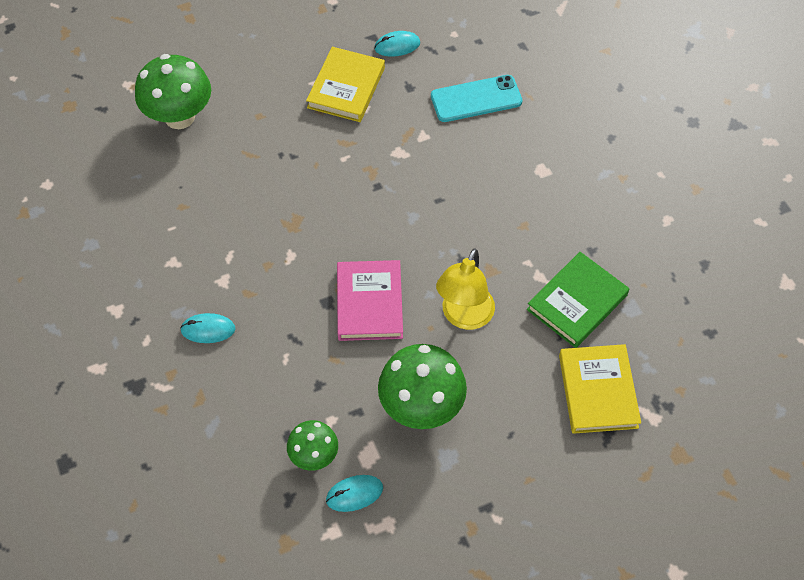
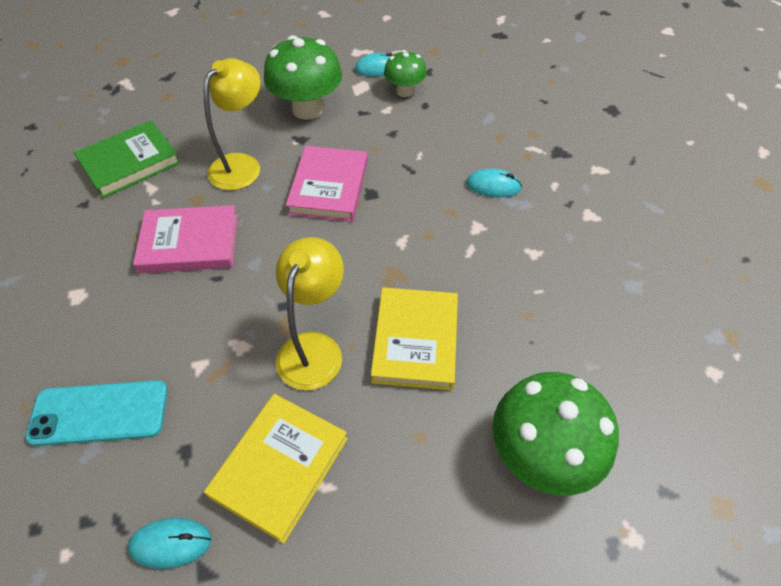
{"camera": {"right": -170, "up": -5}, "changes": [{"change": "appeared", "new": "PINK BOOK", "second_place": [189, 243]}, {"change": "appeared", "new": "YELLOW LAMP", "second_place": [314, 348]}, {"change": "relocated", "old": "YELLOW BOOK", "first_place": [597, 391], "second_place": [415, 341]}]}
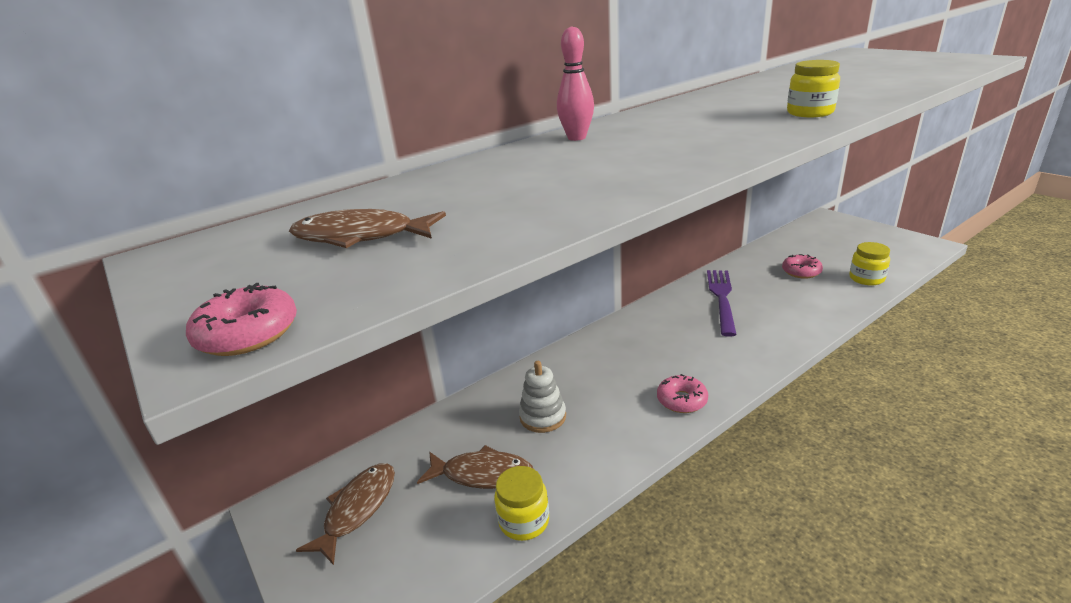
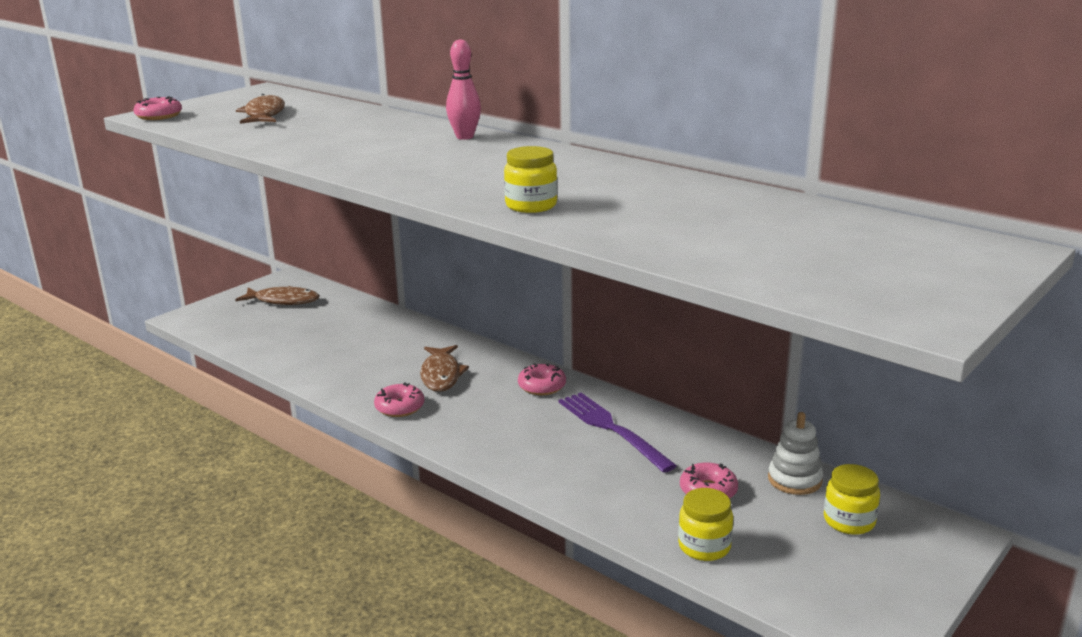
{"camera": {"right": 75, "up": -5}, "changes": [{"change": "appeared", "new": "PINK DONUT", "second_place": [542, 386]}, {"change": "relocated", "old": "BROWN FISH", "first_place": [482, 474], "second_place": [441, 375]}, {"change": "relocated", "old": "YELLOW JAR", "first_place": [524, 521], "second_place": [849, 521]}, {"change": "relocated", "old": "WHITE STACKING TOY", "first_place": [543, 417], "second_place": [794, 480]}, {"change": "spun", "old": "PURPLE FORK", "first_place": [721, 298], "second_place": [610, 428], "degrees": -120}]}
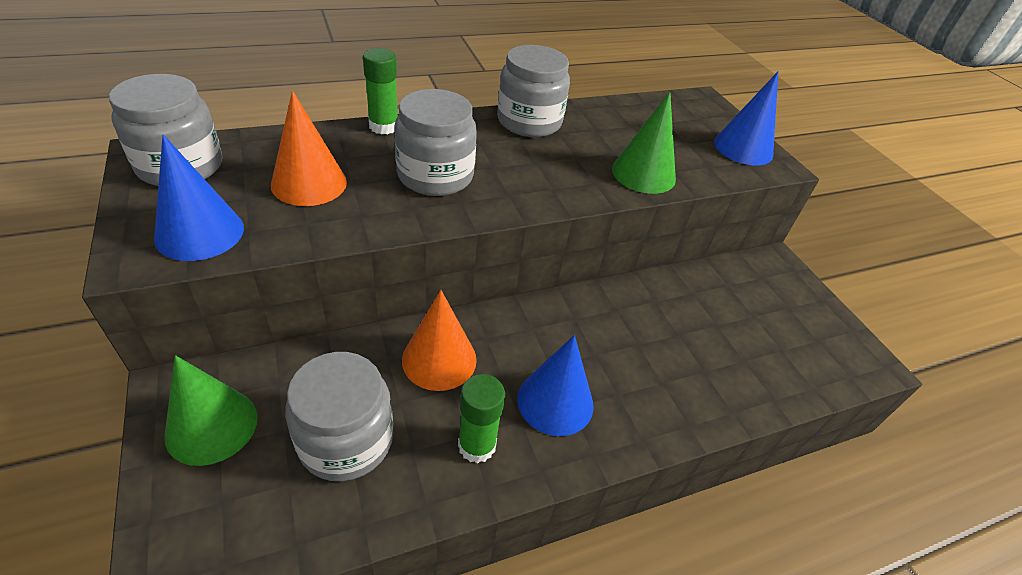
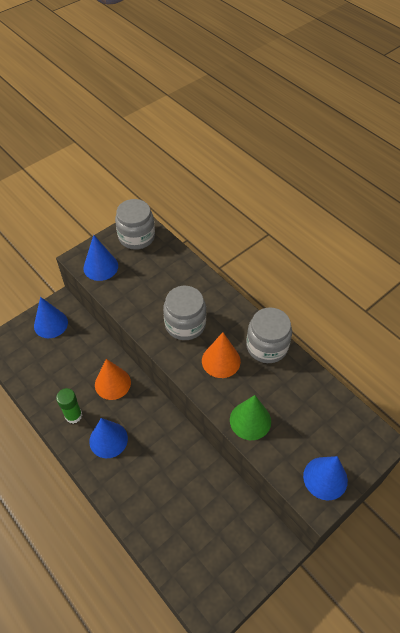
{"camera": {"right": 75, "up": 10}, "changes": [{"change": "missing", "old": "GREY JAR", "first_place": [346, 440]}, {"change": "missing", "old": "GREEN GLUE STICK", "first_place": [383, 126]}, {"change": "relocated", "old": "ORANGE CONE", "first_place": [309, 183], "second_place": [221, 360]}, {"change": "colour", "old": "GREEN CONE", "new": "BLUE CONE", "first_place": [211, 426], "second_place": [51, 324]}]}
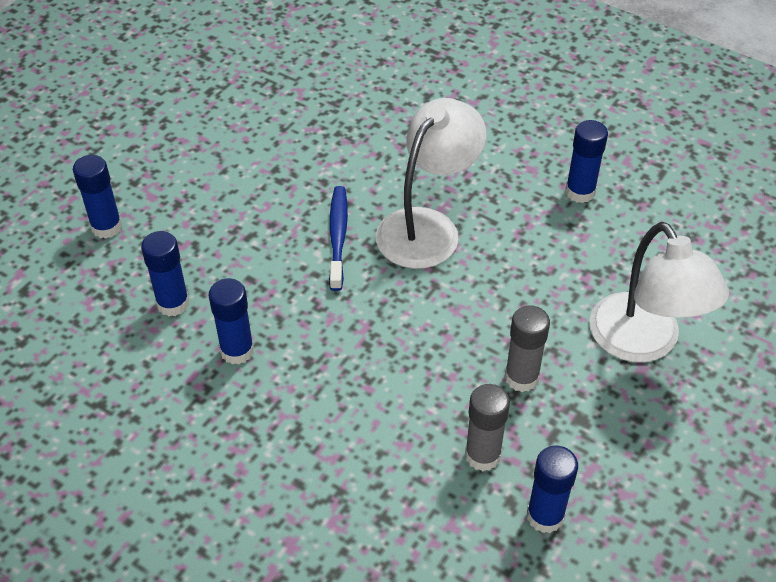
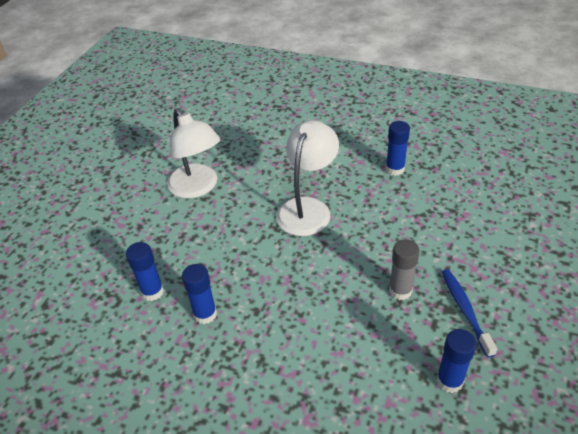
{"camera": {"right": -10, "up": -5}, "changes": [{"change": "missing", "old": "BLUE GLUE STICK", "first_place": [107, 227]}, {"change": "missing", "old": "GREY GLUE STICK", "first_place": [482, 455]}, {"change": "relocated", "old": "BLUE TOOTHBRUSH", "first_place": [338, 236], "second_place": [465, 310]}, {"change": "relocated", "old": "WHITE LAMP", "first_place": [643, 343], "second_place": [197, 188]}]}
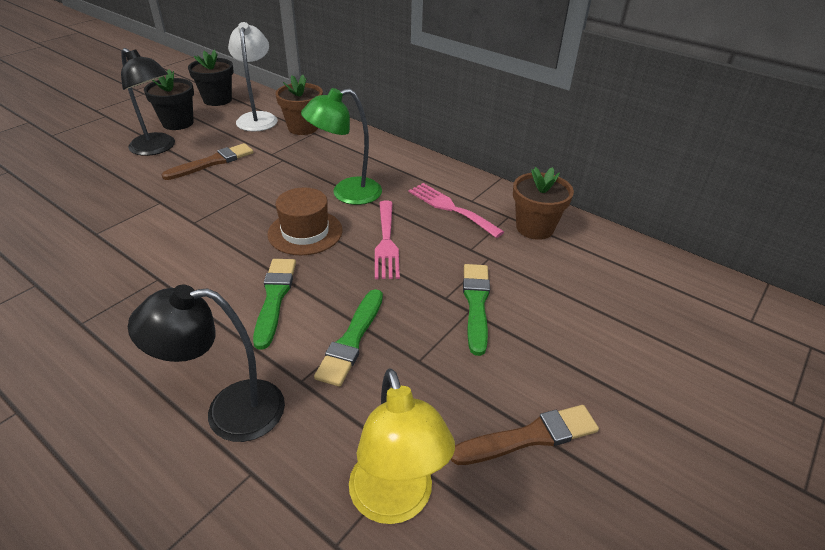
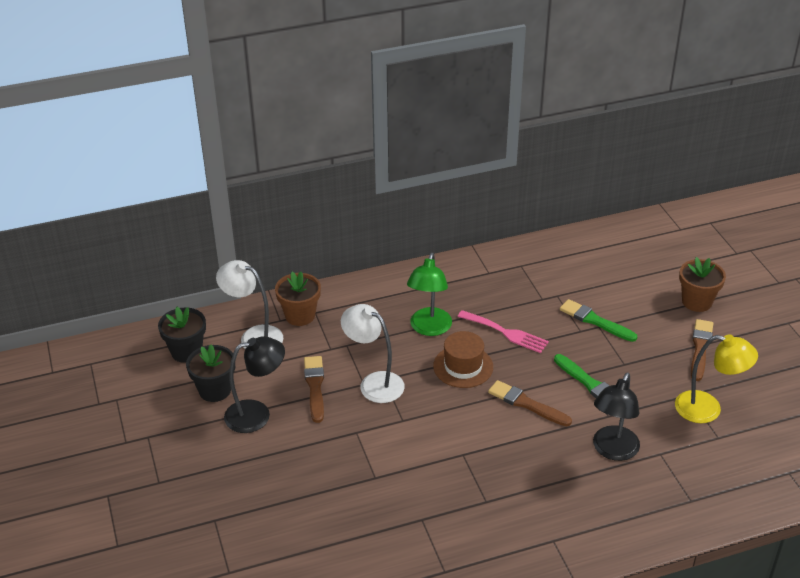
{"camera": {"right": -55, "up": 0}, "changes": [{"change": "missing", "old": "PINK FORK", "first_place": [450, 208]}, {"change": "appeared", "new": "WHITE LAMP", "second_place": [374, 383]}, {"change": "relocated", "old": "BROWN FLOWER POT", "first_place": [535, 228], "second_place": [696, 302]}, {"change": "colour", "old": "GREEN BRUSH", "new": "BROWN BRUSH", "first_place": [274, 298], "second_place": [527, 404]}]}
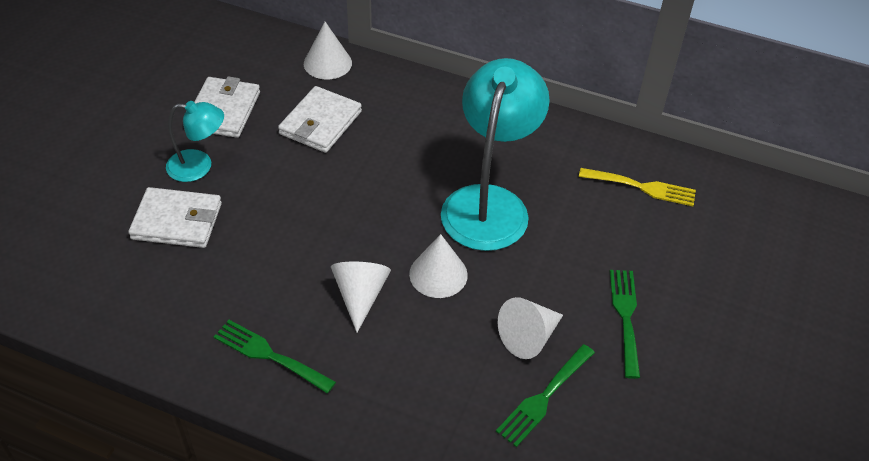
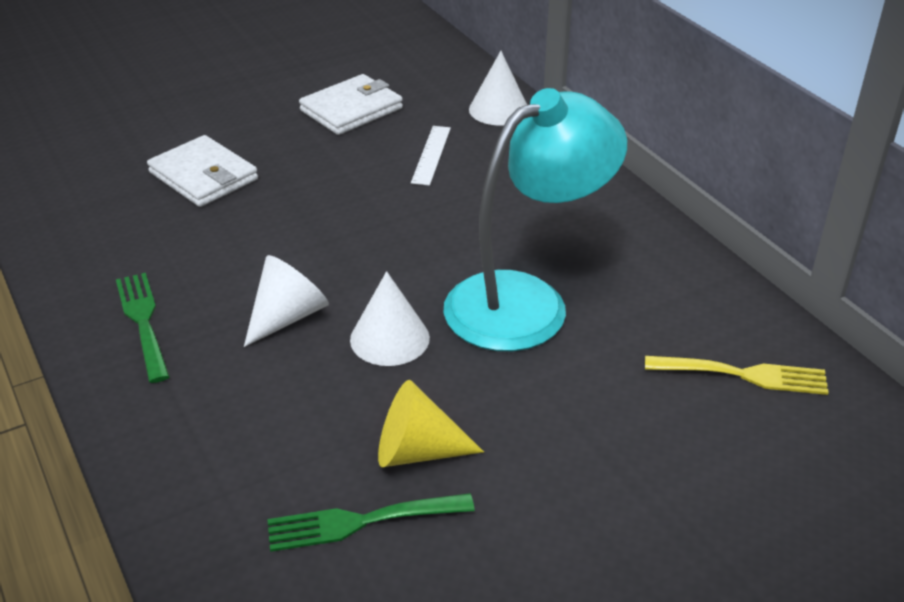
{"camera": {"right": 40, "up": -10}, "changes": [{"change": "missing", "old": "TURQUOISE LAMP", "first_place": [199, 166]}, {"change": "missing", "old": "GREEN FORK", "first_place": [625, 317]}, {"change": "exchanged", "old": "WHITE WALLET", "new": "WHITE RULER", "first_place": [320, 123], "second_place": [431, 155]}, {"change": "colour", "old": "WHITE CONE", "new": "YELLOW CONE", "first_place": [528, 337], "second_place": [417, 451]}, {"change": "spun", "old": "YELLOW FORK", "first_place": [642, 187], "second_place": [744, 375], "degrees": -45}]}
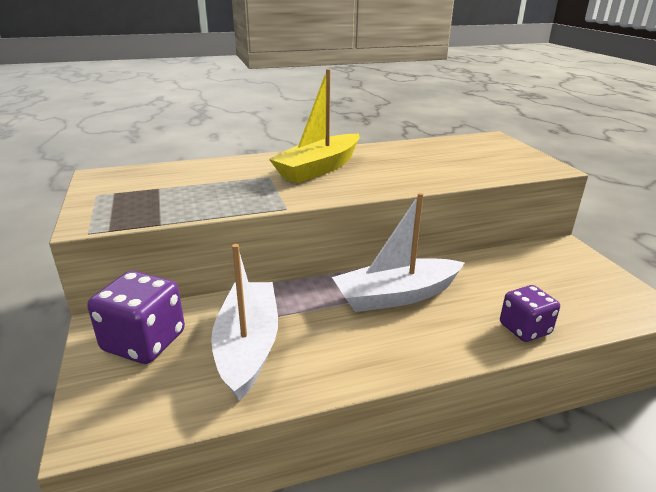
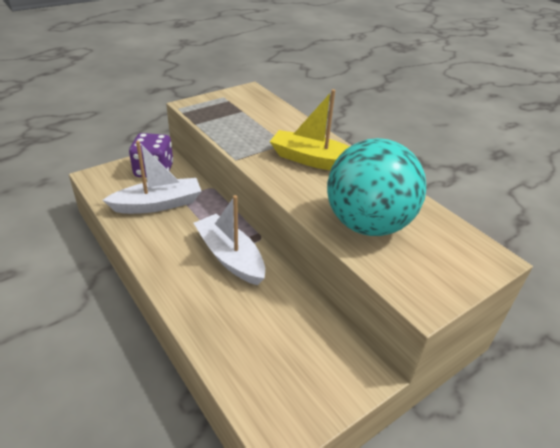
{"camera": {"right": 70, "up": 10}, "changes": [{"change": "missing", "old": "PURPLE DICE", "first_place": [524, 329]}, {"change": "appeared", "new": "TURQUOISE BALL", "second_place": [367, 224]}]}
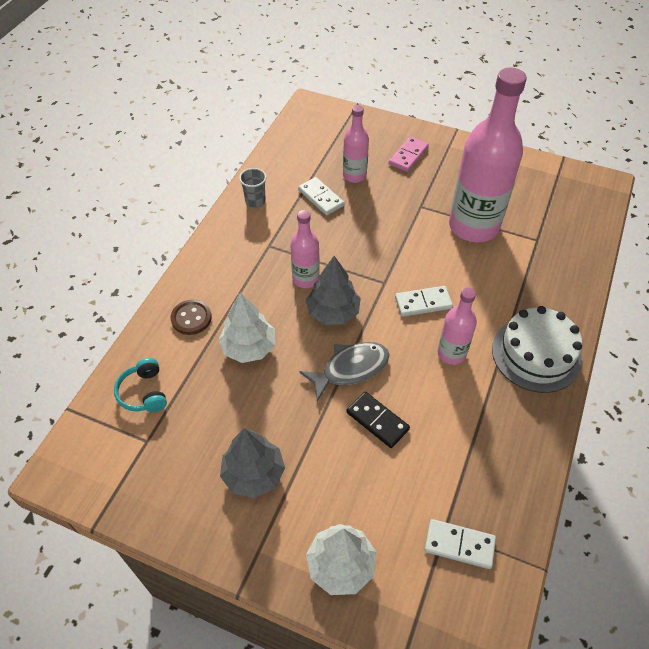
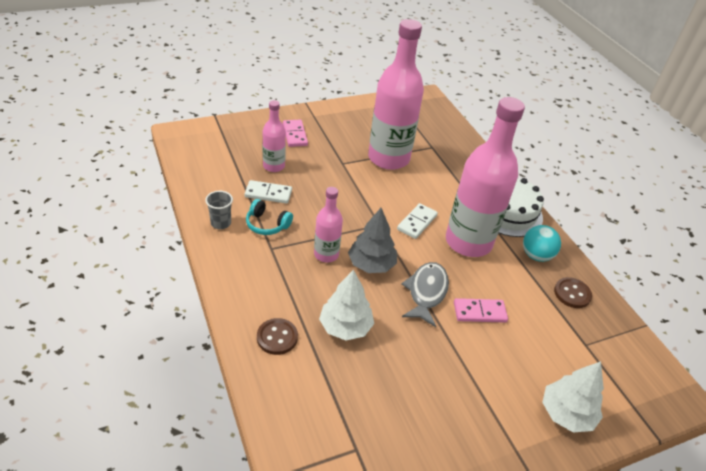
{"camera": {"right": -50, "up": -10}, "changes": [{"change": "missing", "old": "GREY TREE", "first_place": [253, 474]}, {"change": "missing", "old": "WHITE DOMINO", "first_place": [459, 545]}, {"change": "appeared", "new": "TURQUOISE BALL", "second_place": [536, 255]}, {"change": "appeared", "new": "BROWN BUTTON", "second_place": [572, 294]}, {"change": "relocated", "old": "TURQUOISE HEADPHONES", "first_place": [144, 392], "second_place": [267, 224]}, {"change": "colour", "old": "BLACK DOMINO", "new": "PINK DOMINO", "first_place": [377, 421], "second_place": [479, 312]}, {"change": "size", "old": "PINK BOTTLE", "first_place": [451, 353], "second_place": [468, 242], "factor": 2.01}]}
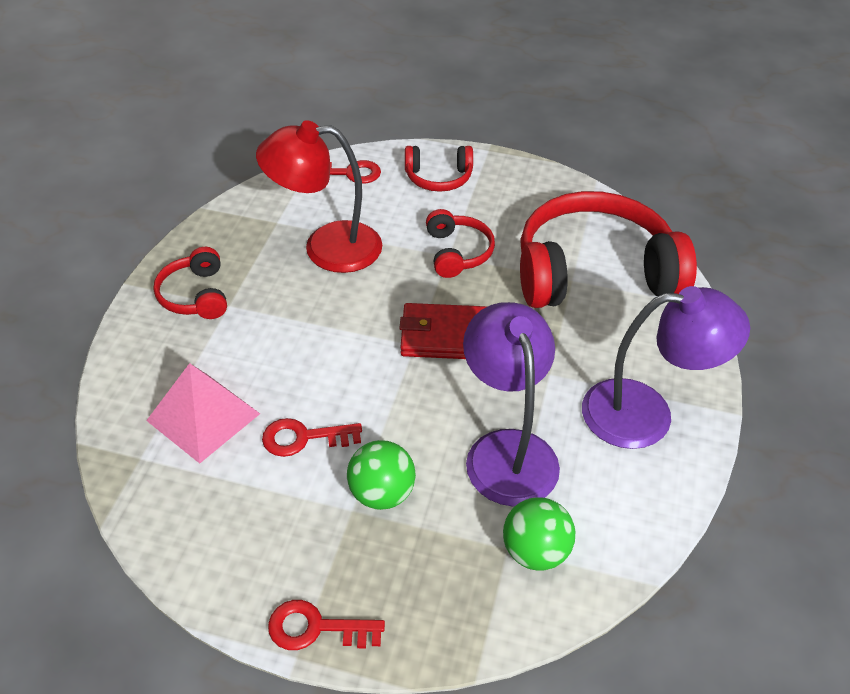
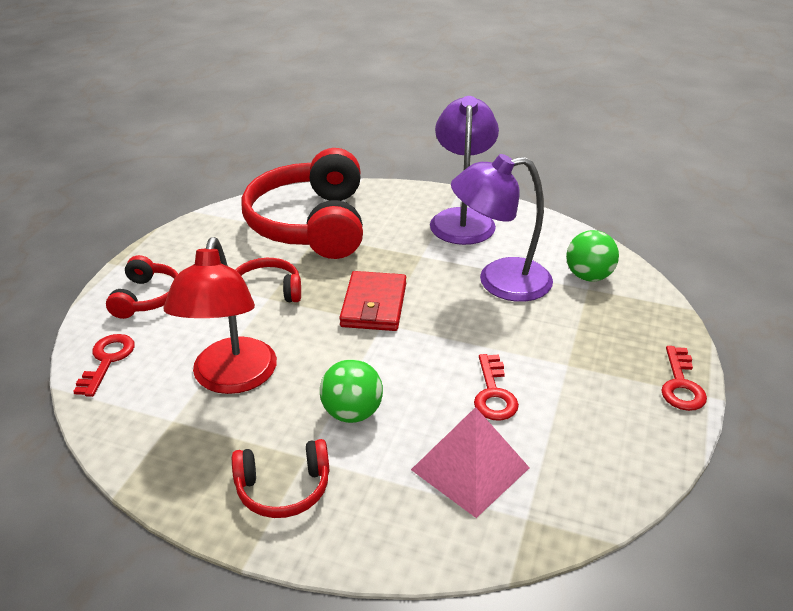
{"camera": {"right": -85, "up": -10}, "changes": [{"change": "relocated", "old": "GREEN BALL", "first_place": [381, 493], "second_place": [352, 413]}]}
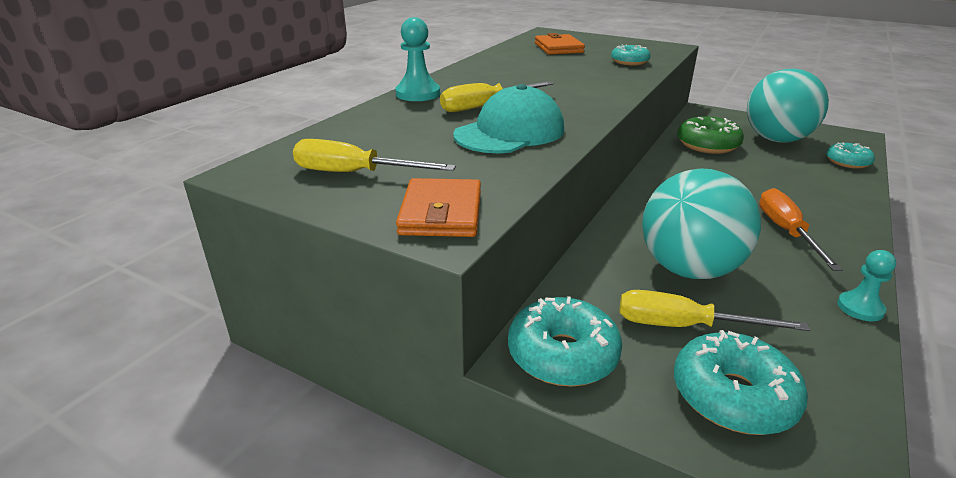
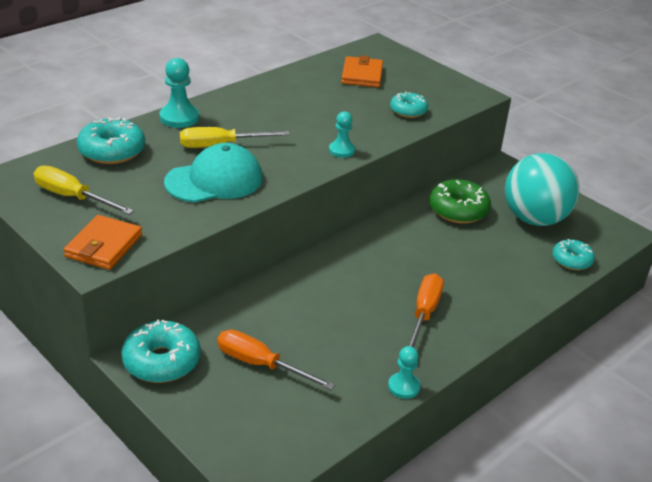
{"camera": {"right": 15, "up": 5}, "changes": [{"change": "missing", "old": "TURQUOISE BALL", "first_place": [689, 269]}, {"change": "appeared", "new": "TURQUOISE PAWN", "second_place": [341, 150]}, {"change": "relocated", "old": "TURQUOISE DONUT", "first_place": [733, 396], "second_place": [112, 151]}, {"change": "colour", "old": "YELLOW SCREWDRIVER", "new": "ORANGE SCREWDRIVER", "first_place": [684, 326], "second_place": [261, 364]}]}
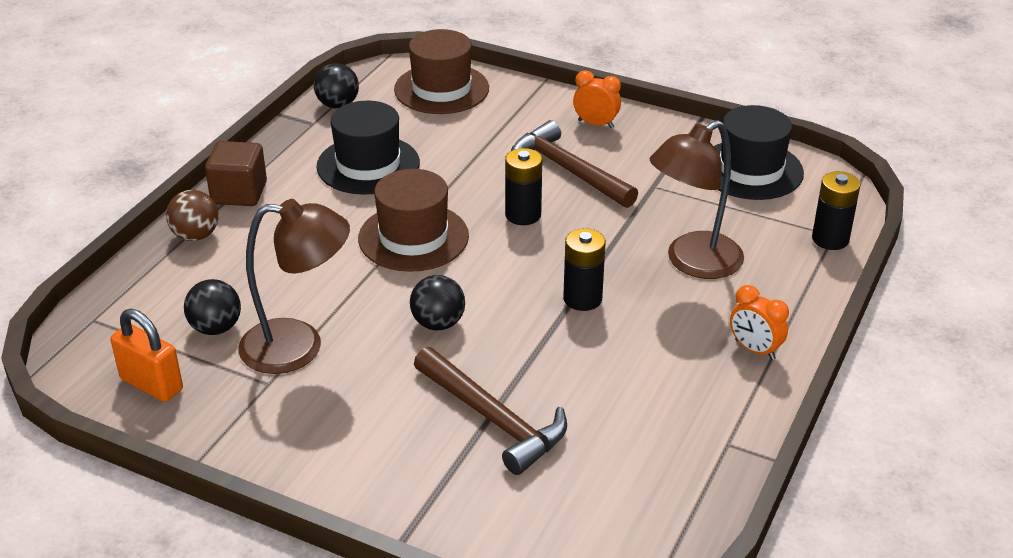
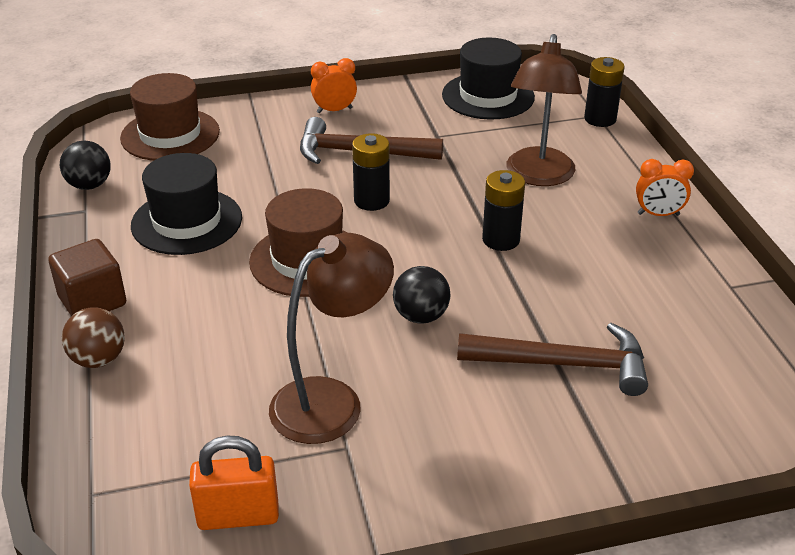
{"camera": {"right": -40, "up": 0}, "changes": [{"change": "missing", "old": "BLACK BALL", "first_place": [216, 328]}]}
